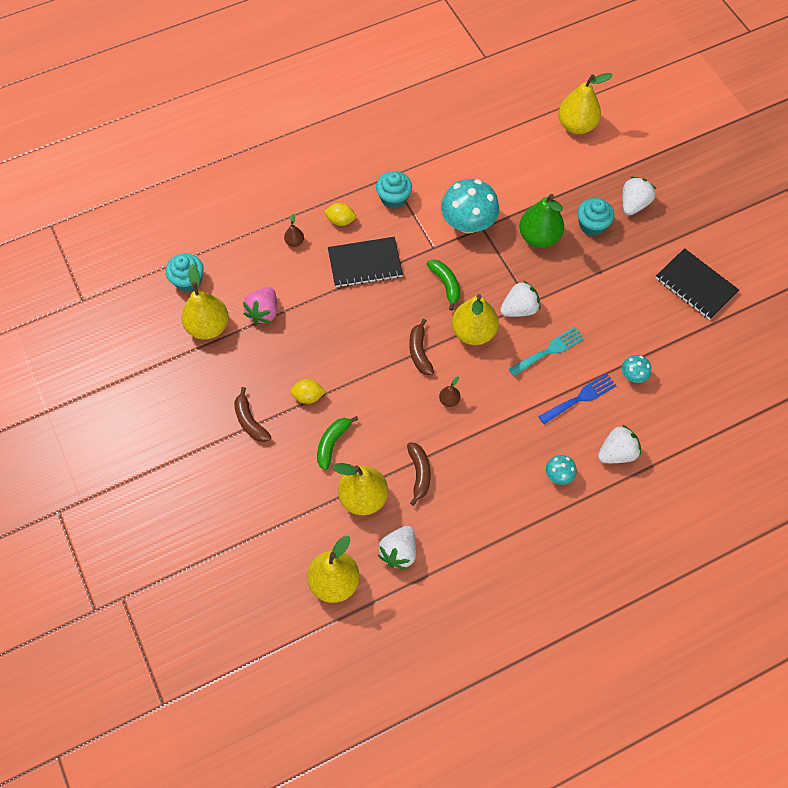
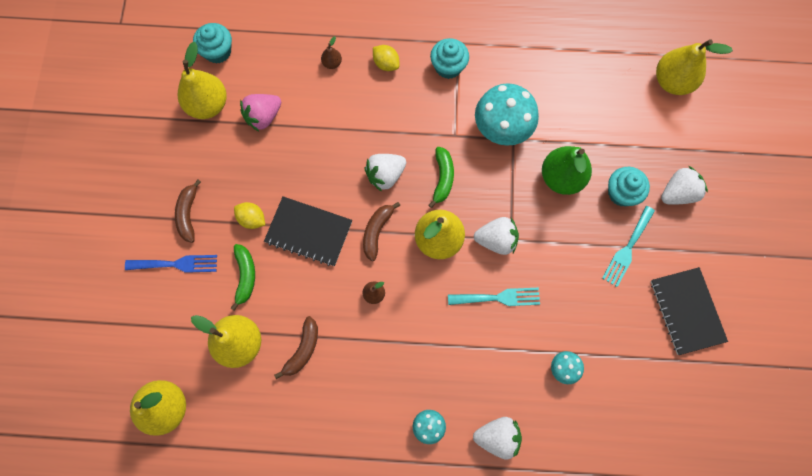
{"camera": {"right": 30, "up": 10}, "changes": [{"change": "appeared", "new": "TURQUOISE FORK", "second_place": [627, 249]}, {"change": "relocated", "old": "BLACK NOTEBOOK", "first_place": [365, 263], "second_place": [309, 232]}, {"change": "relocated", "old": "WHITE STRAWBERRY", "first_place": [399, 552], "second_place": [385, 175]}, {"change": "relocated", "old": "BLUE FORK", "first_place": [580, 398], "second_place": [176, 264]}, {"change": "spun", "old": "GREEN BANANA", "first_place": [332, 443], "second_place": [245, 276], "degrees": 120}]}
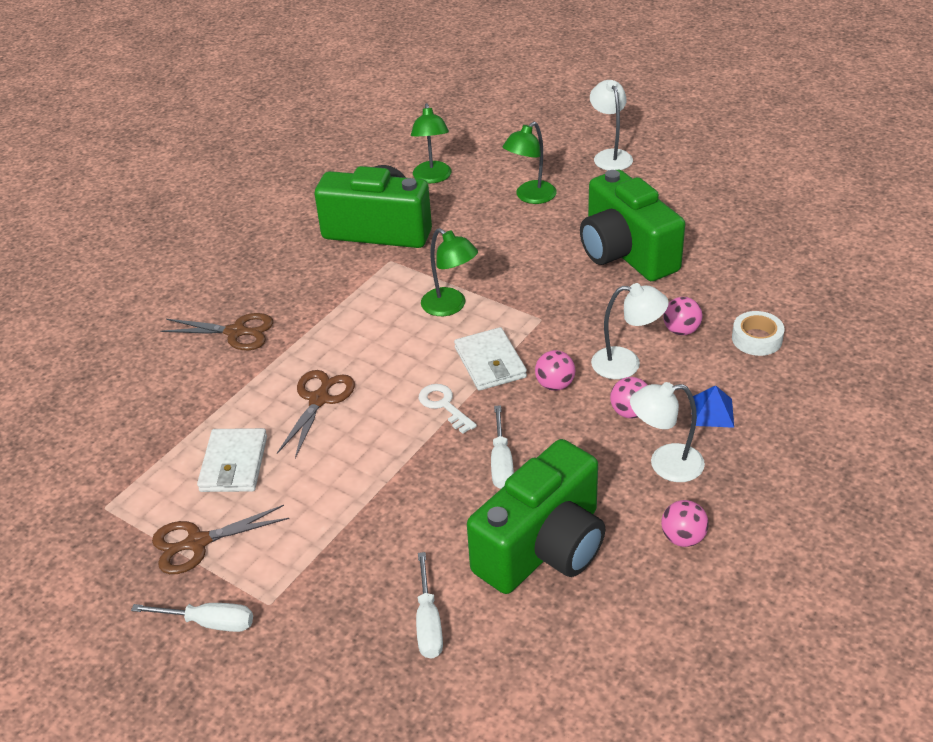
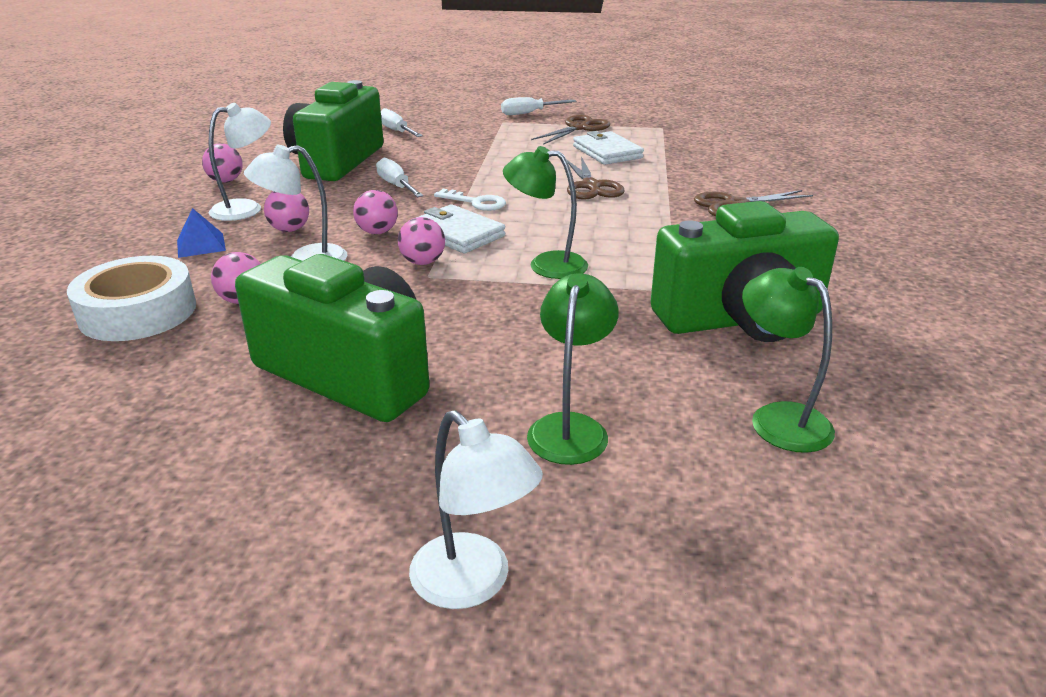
{"camera": {"right": 150, "up": -10}, "changes": [{"change": "appeared", "new": "PINK BALL", "second_place": [423, 262]}, {"change": "size", "old": "WHITE TAPE", "first_place": [756, 339], "second_place": [138, 312], "factor": 1.65}]}
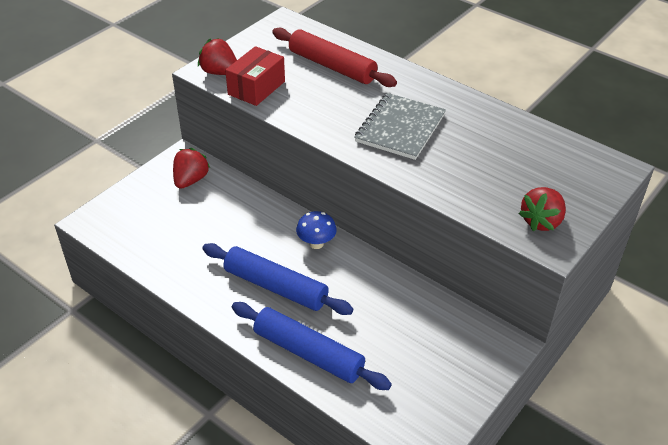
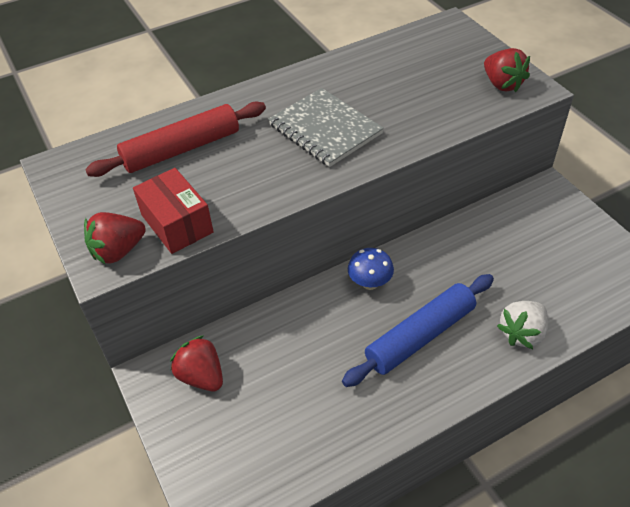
{"camera": {"right": -65, "up": 5}, "changes": [{"change": "exchanged", "old": "BLUE ROLLING PIN", "new": "WHITE STRAWBERRY", "first_place": [308, 353], "second_place": [522, 333]}]}
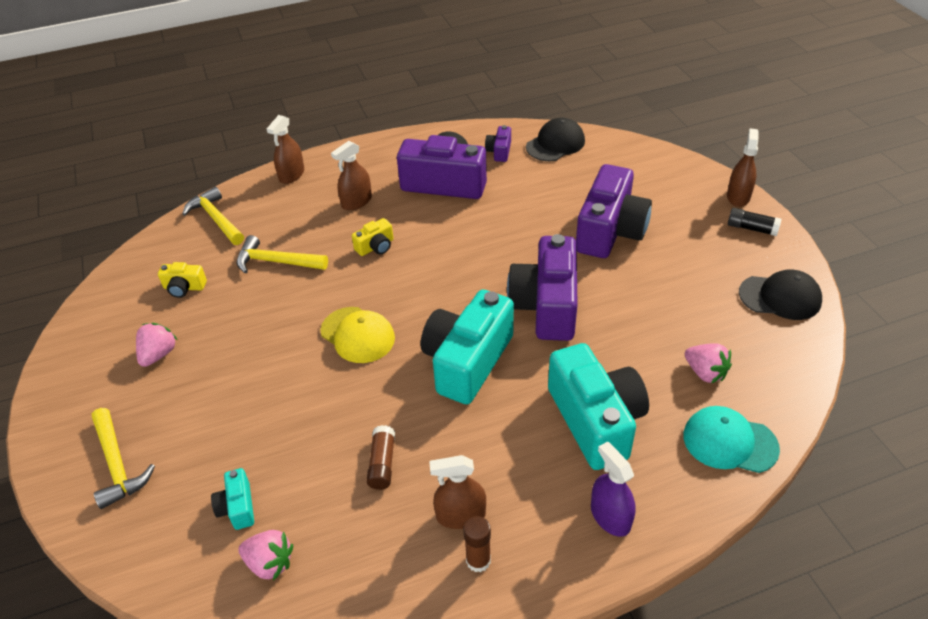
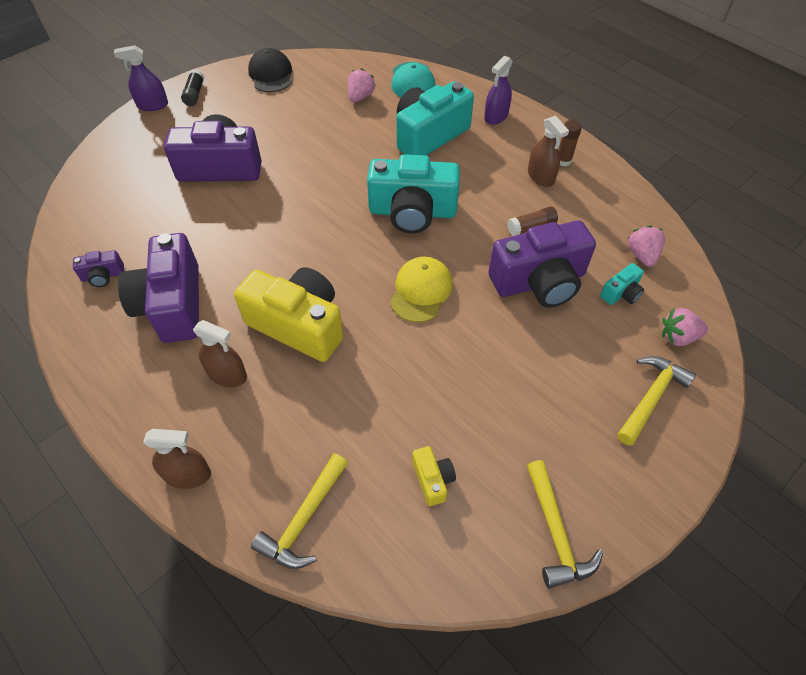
{"camera": {"right": -115, "up": 10}, "changes": [{"change": "missing", "old": "BLACK CAP", "first_place": [555, 144]}, {"change": "relocated", "old": "PINK STRAWBERRY", "first_place": [158, 354], "second_place": [678, 337]}, {"change": "relocated", "old": "YELLOW HAMMER", "first_place": [276, 262], "second_place": [556, 532]}, {"change": "relocated", "old": "PURPLE CAMERA", "first_place": [546, 305], "second_place": [539, 281]}, {"change": "colour", "old": "BROWN SPRAY BOTTLE", "new": "PURPLE SPRAY BOTTLE", "first_place": [738, 196], "second_place": [153, 105]}, {"change": "size", "old": "YELLOW CAMERA", "first_place": [376, 247], "second_place": [298, 325], "factor": 2.25}]}
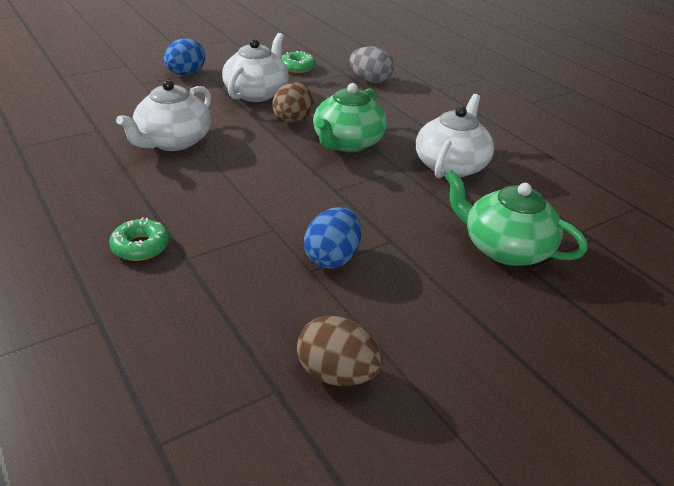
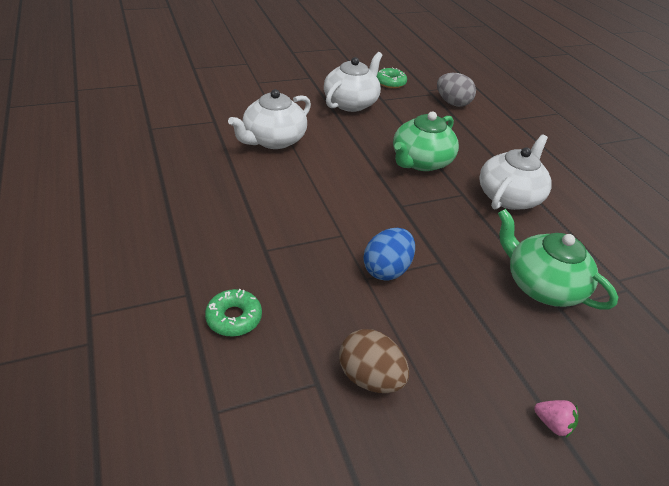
{"camera": {"right": 10, "up": 5}, "changes": [{"change": "missing", "old": "BLUE EGG", "first_place": [186, 74]}, {"change": "missing", "old": "BROWN EGG", "first_place": [292, 121]}, {"change": "appeared", "new": "PINK STRAWBERRY", "second_place": [552, 424]}, {"change": "relocated", "old": "GREEN DONUT", "first_place": [140, 246], "second_place": [234, 318]}]}
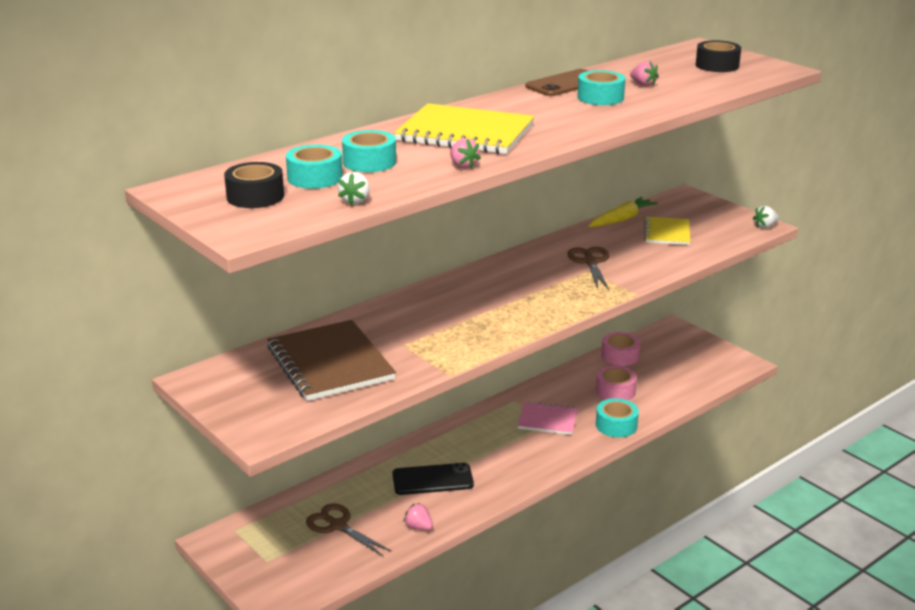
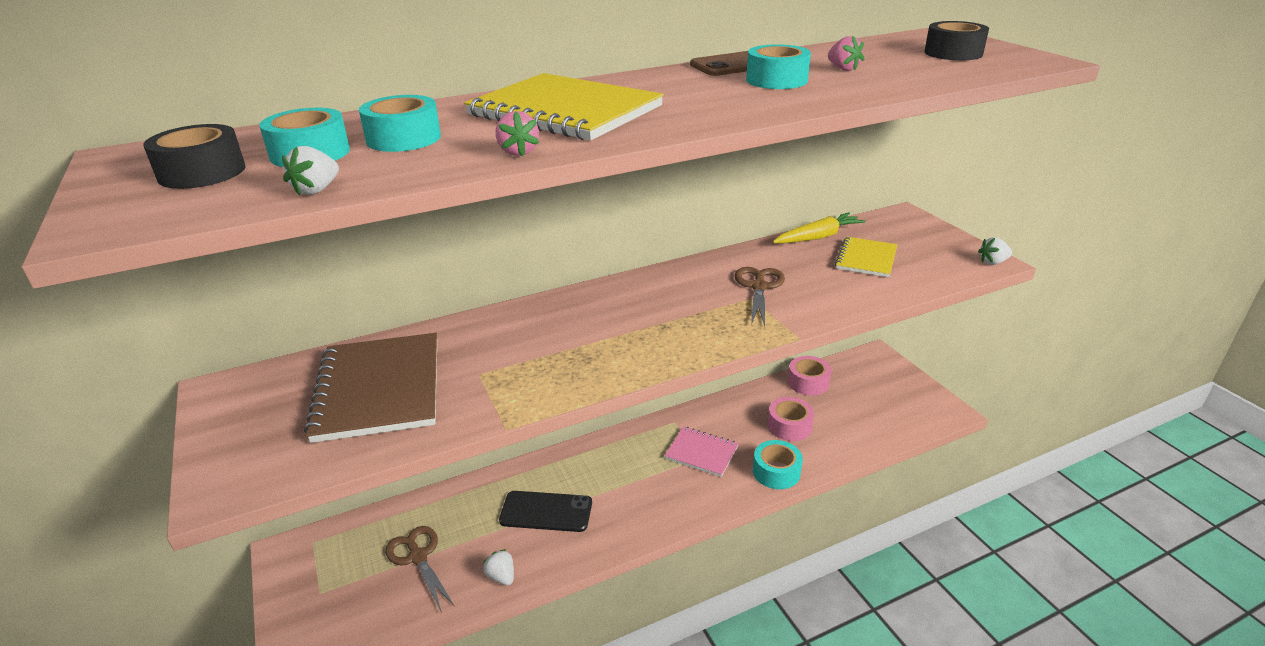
{"camera": {"right": 15, "up": 5}, "changes": [{"change": "colour", "old": "PINK STRAWBERRY", "new": "WHITE STRAWBERRY", "first_place": [418, 527], "second_place": [501, 576]}]}
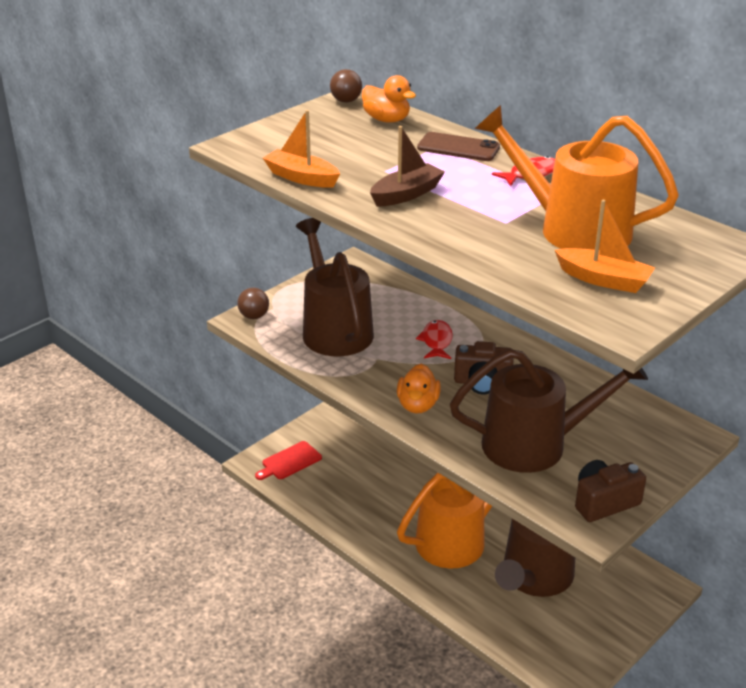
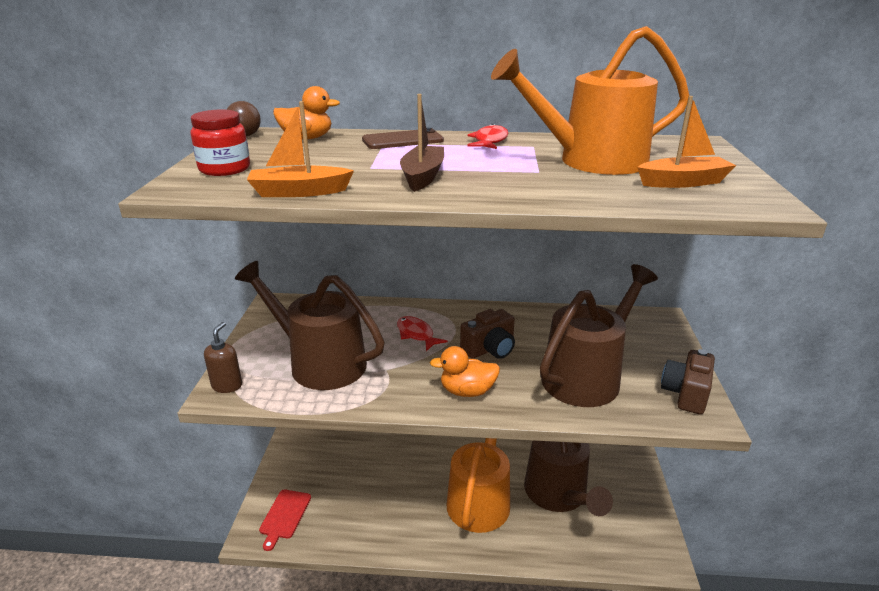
{"camera": {"right": -40, "up": -5}, "changes": [{"change": "appeared", "new": "RED JAR", "second_place": [224, 169]}, {"change": "exchanged", "old": "BROWN BALL", "new": "BROWN SOAP DISPENSER", "first_place": [254, 316], "second_place": [227, 385]}, {"change": "spun", "old": "ORANGE DUCK", "first_place": [417, 405], "second_place": [467, 391], "degrees": 120}]}
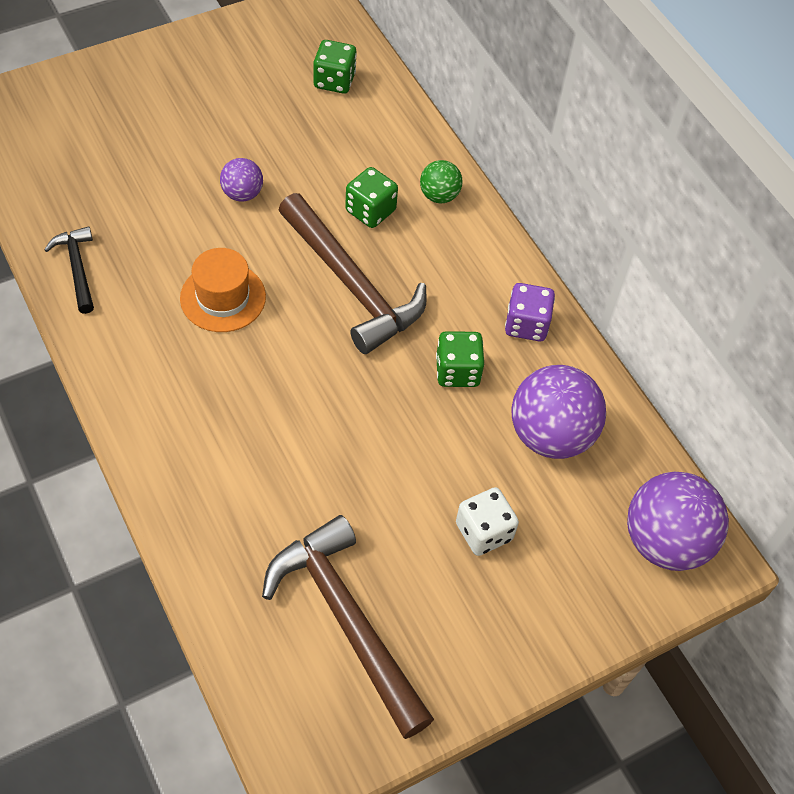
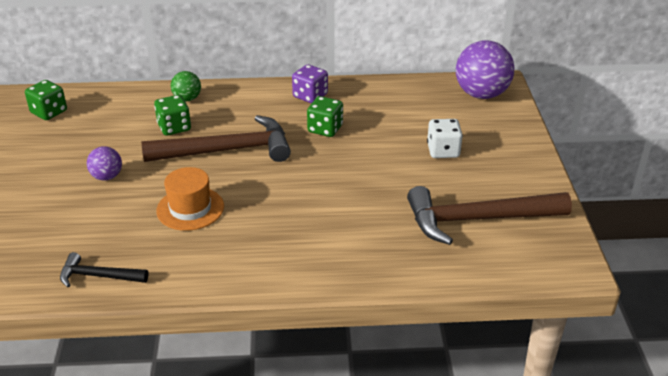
{"camera": {"right": -60, "up": -20}, "changes": [{"change": "missing", "old": "PURPLE BALL", "first_place": [550, 435]}]}
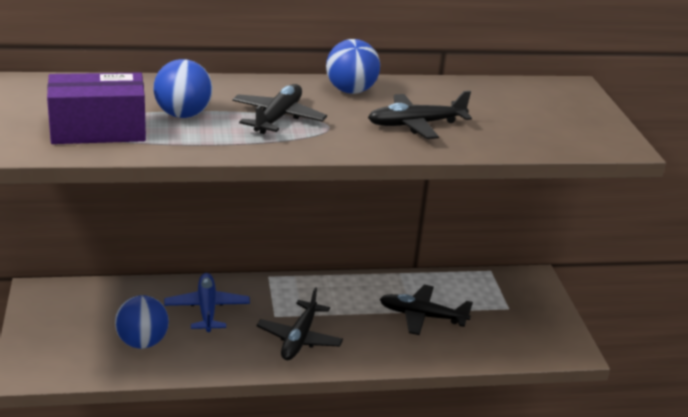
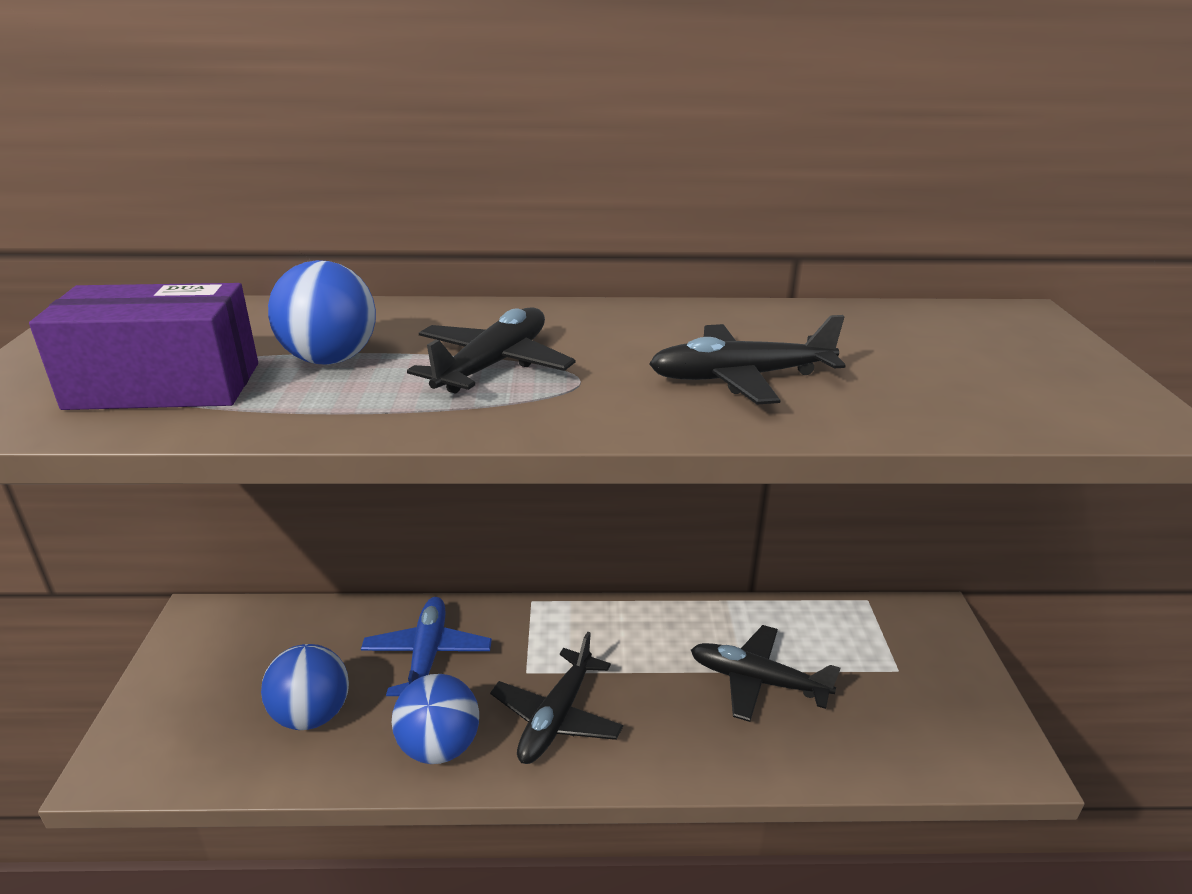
{"camera": {"right": 10, "up": 0}, "changes": [{"change": "relocated", "old": "BLUE BALL", "first_place": [351, 91], "second_place": [439, 747]}]}
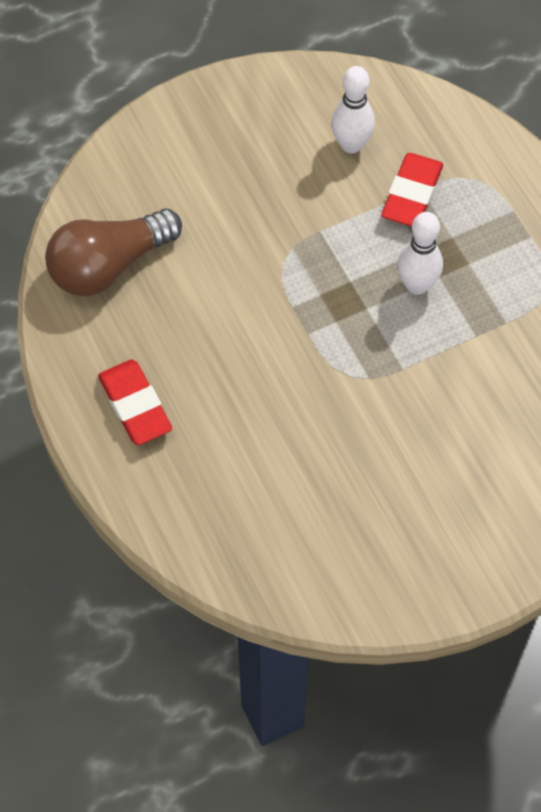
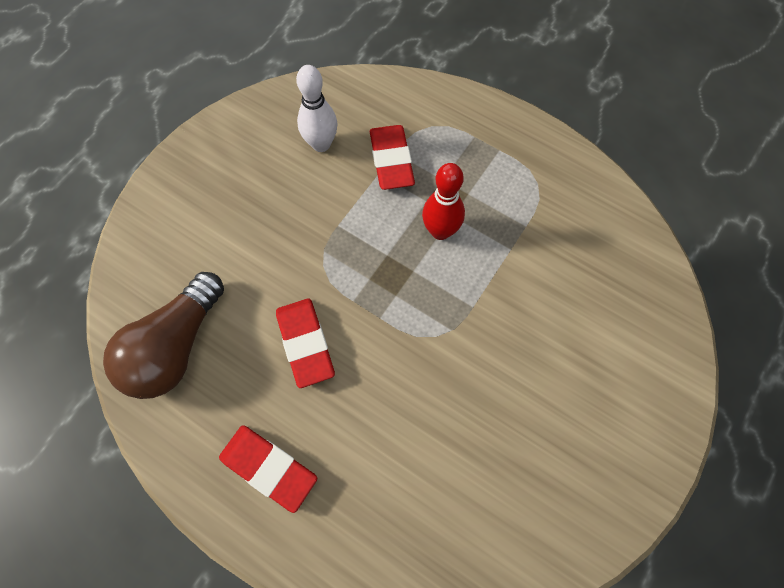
{"camera": {"right": -30, "up": 5}, "changes": [{"change": "appeared", "new": "RED ERASER", "second_place": [305, 344]}, {"change": "colour", "old": "WHITE BOWLING PIN", "new": "RED BOWLING PIN", "first_place": [417, 285], "second_place": [440, 231]}]}
